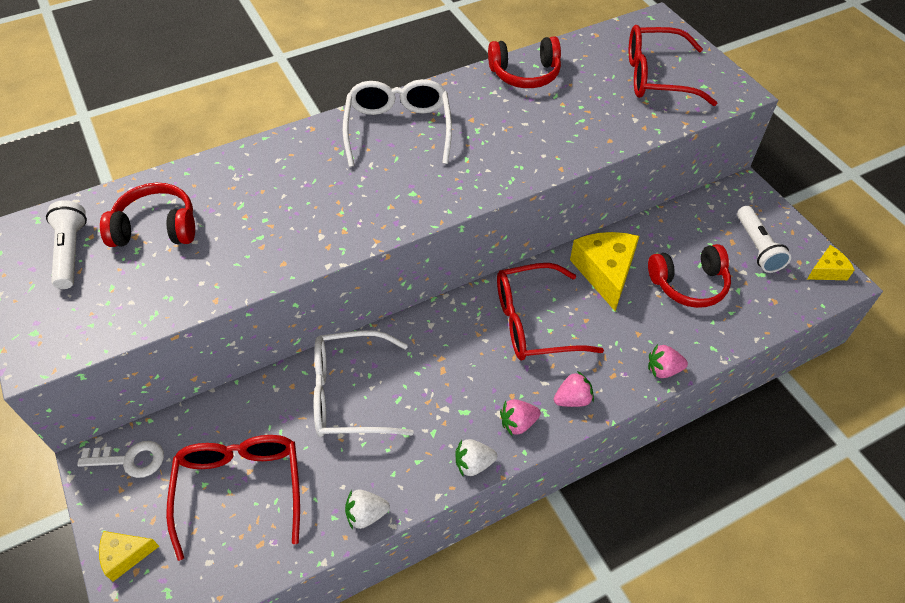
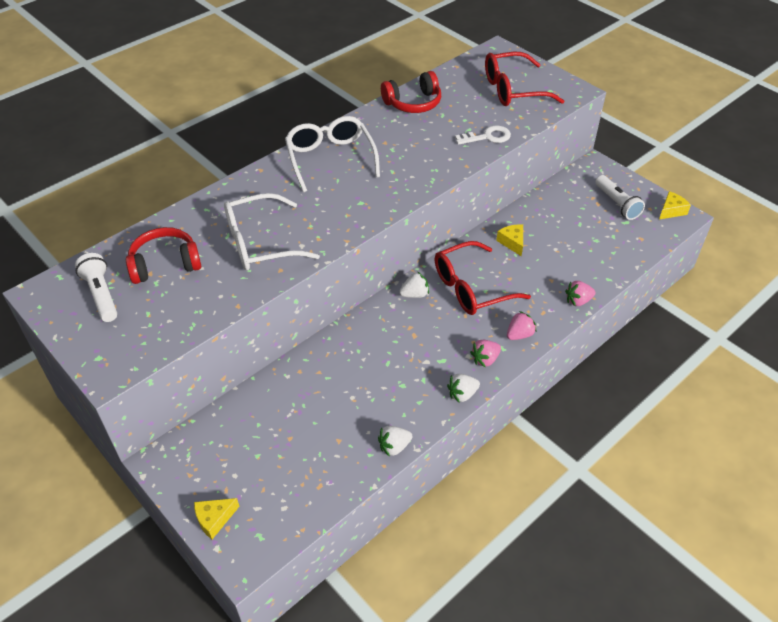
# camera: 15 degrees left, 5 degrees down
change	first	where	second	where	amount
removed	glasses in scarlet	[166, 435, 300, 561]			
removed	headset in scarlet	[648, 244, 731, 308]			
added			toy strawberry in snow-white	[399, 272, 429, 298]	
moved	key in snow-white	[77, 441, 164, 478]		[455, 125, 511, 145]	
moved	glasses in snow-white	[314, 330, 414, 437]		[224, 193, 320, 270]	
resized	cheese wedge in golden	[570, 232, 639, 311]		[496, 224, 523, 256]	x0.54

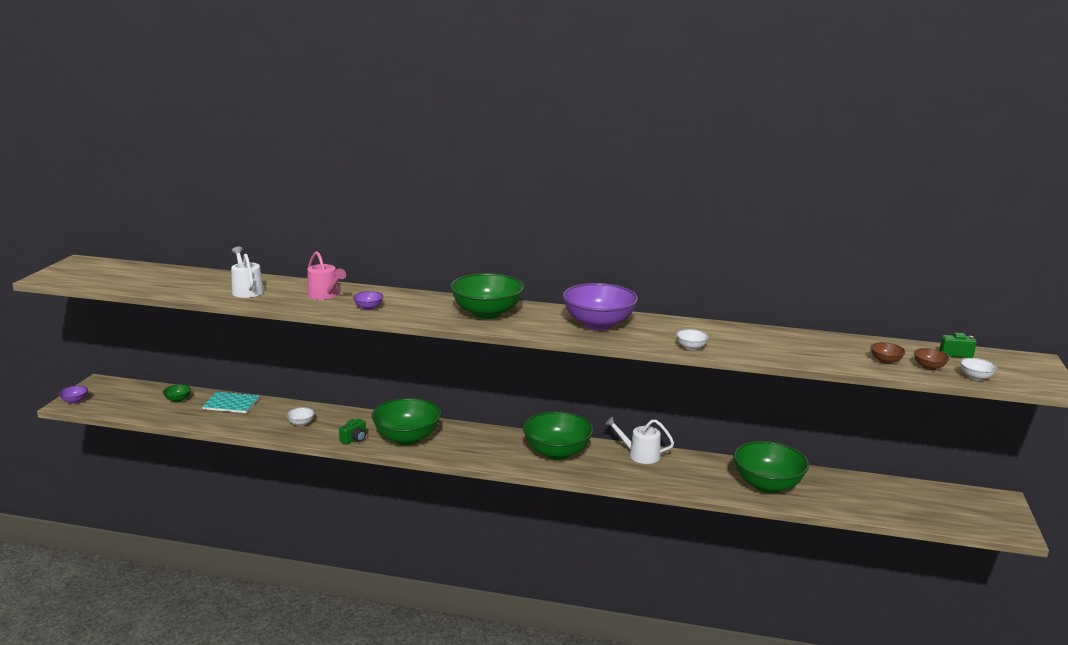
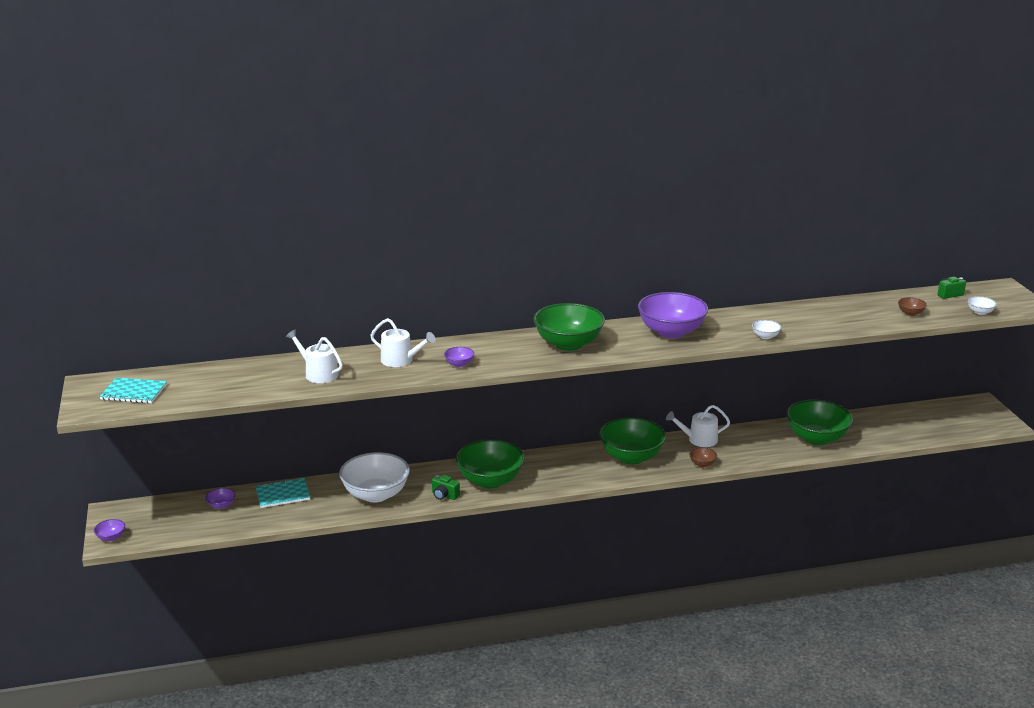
# camera: 25 degrees left, 5 degrees up
change	first	where	second	where	amount
added			notepad in turquoise	[99, 377, 167, 403]	
moved	bowl in dark brown	[914, 348, 950, 370]		[689, 447, 717, 467]	
recoloured	bowl in leaf-green	[163, 384, 191, 402]	bowl in royal purple	[206, 488, 235, 509]	
recoloured	sprinkling can in rosy	[307, 251, 346, 300]	sprinkling can in snow-white	[370, 318, 436, 367]	
turned	camera in leaf-green	[339, 419, 366, 445]		[432, 475, 460, 500]	105 degrees clockwise
resized	bowl in snow-white	[286, 407, 315, 426]		[339, 452, 410, 503]	x2.42

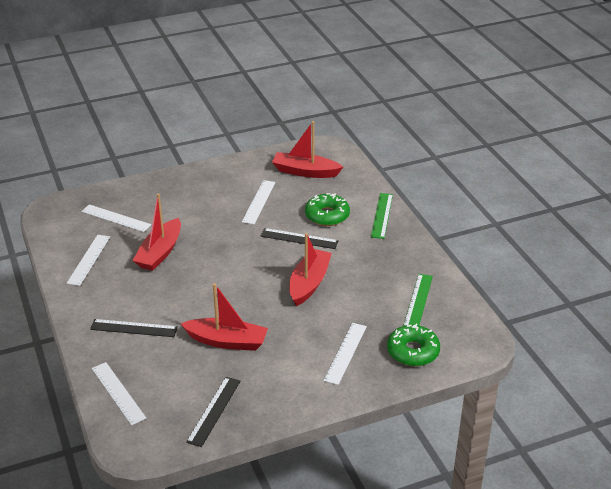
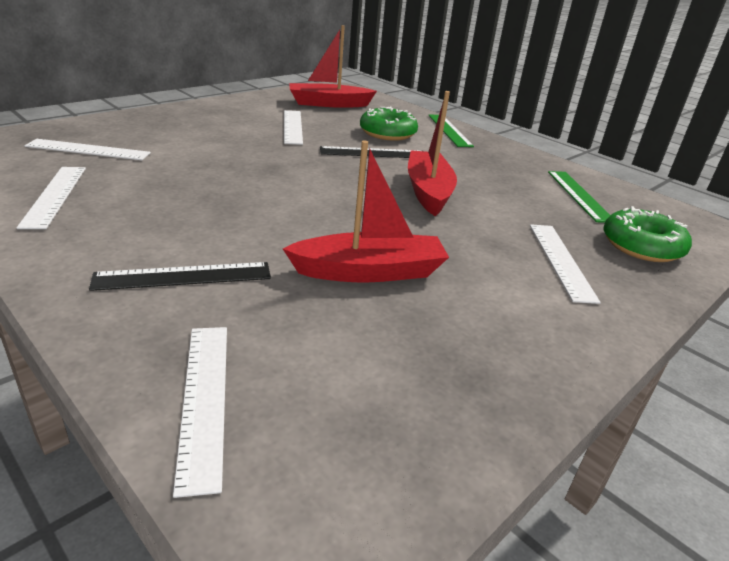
# camera: 25 degrees left, 5 degrees down
change	first	where	second	where	amount
removed	sailboat in scarlet	[132, 193, 181, 271]			
removed	measuring stick in jet-black	[186, 377, 241, 447]			
turned	measuring stick in snow-white	[92, 362, 146, 425]		[173, 327, 227, 498]	45 degrees clockwise

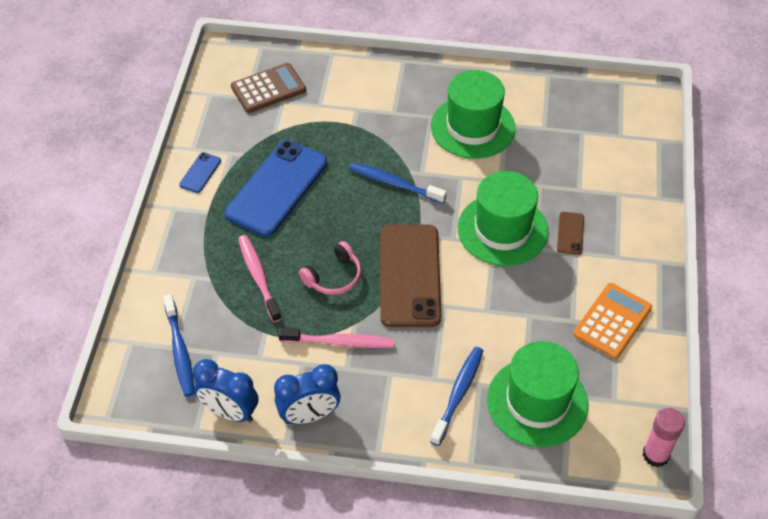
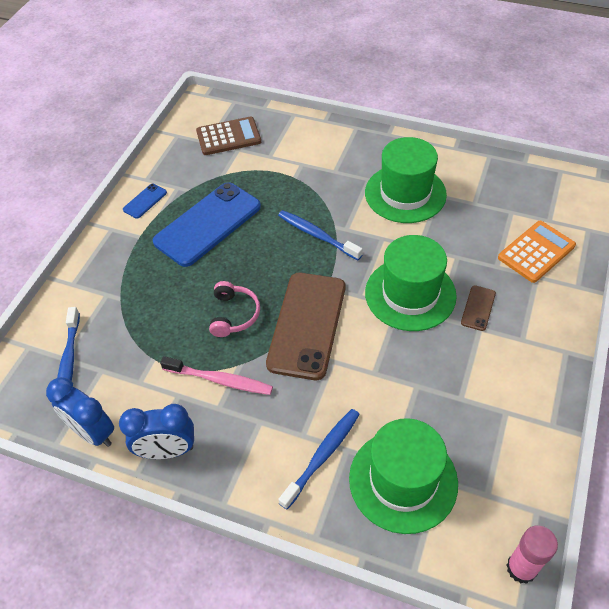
# camera: 15 degrees right, 0 degrees up
change	first	where	second	where	amount
removed	tooth brush in rosy	[238, 235, 282, 322]			
moved	adding machine in bright orange	[573, 283, 652, 359]		[498, 221, 576, 283]	
turned	headset in rosy	[299, 241, 361, 295]		[209, 281, 260, 337]	60 degrees counterclockwise

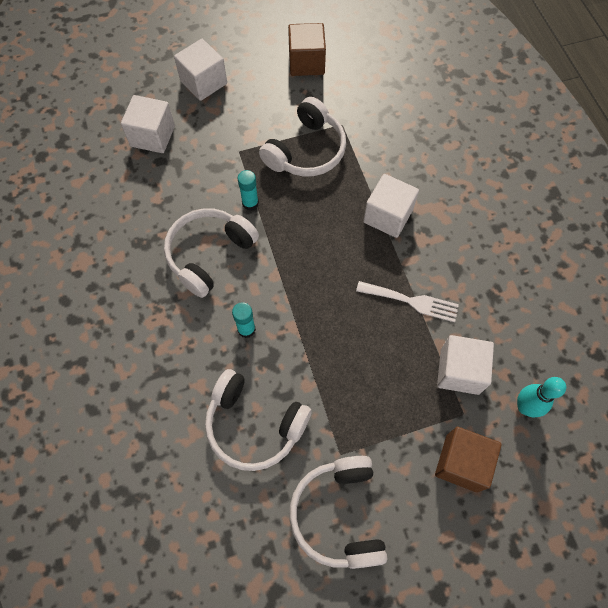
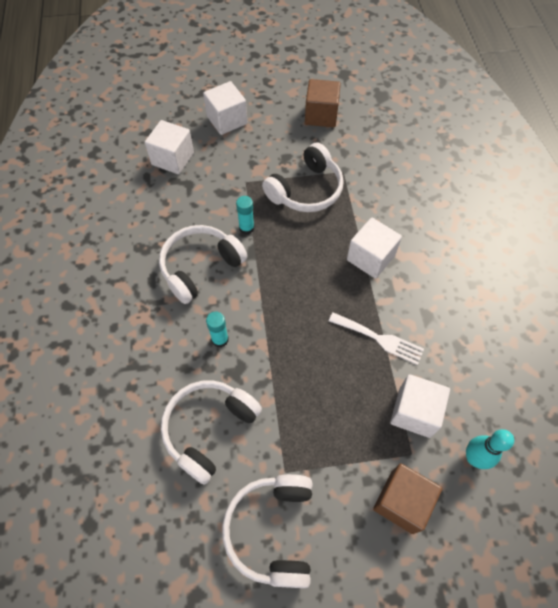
# camera: 10 degrees right, 5 degrees down
change	first	where	second	where	amount
turned	headset in snow-white	[205, 369, 312, 471]		[161, 380, 262, 485]	90 degrees clockwise

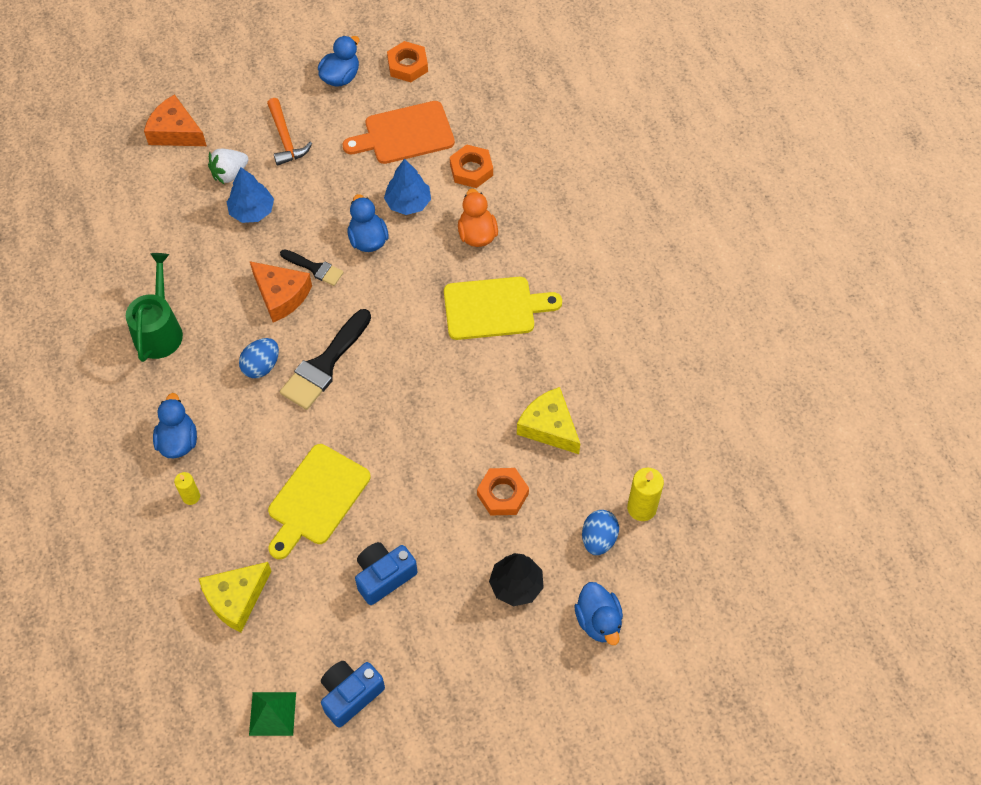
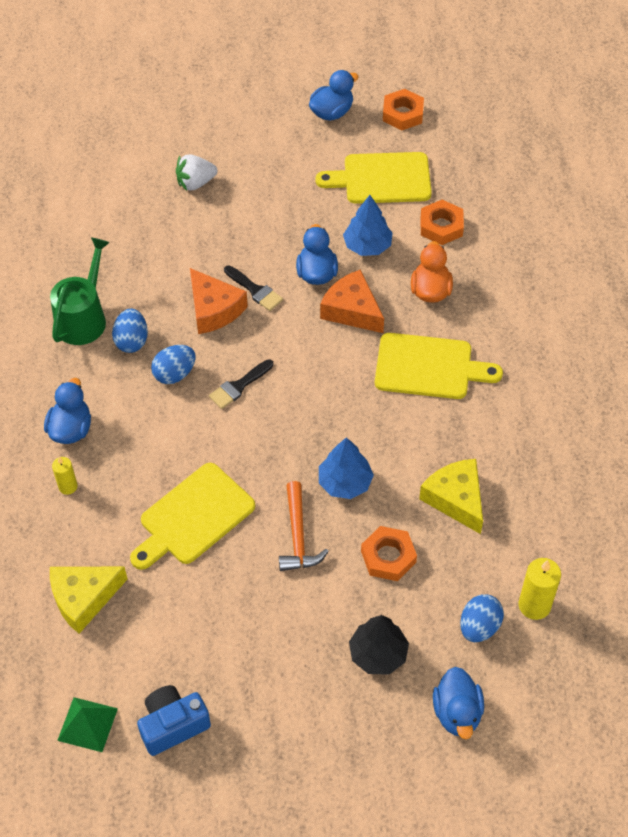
# camera: 15 degrees right, 5 degrees down
change	first	where	second	where	amount
removed	camera in royal blue	[355, 542, 417, 605]			
added			toy egg in royal blue	[112, 309, 148, 353]	
moved	cheese wedge in bright orange	[144, 94, 207, 146]		[320, 269, 384, 333]	
moved	toy tree in royal blue	[227, 167, 274, 223]		[319, 437, 374, 499]	
moved	claw hammer in bright orange	[267, 98, 312, 166]		[279, 481, 329, 571]	
recoloured	cutting board in bright orange	[342, 101, 455, 164]	cutting board in golden	[316, 152, 432, 204]	
resized	brush in jet-black	[280, 309, 371, 410]		[209, 359, 273, 409]	x0.57

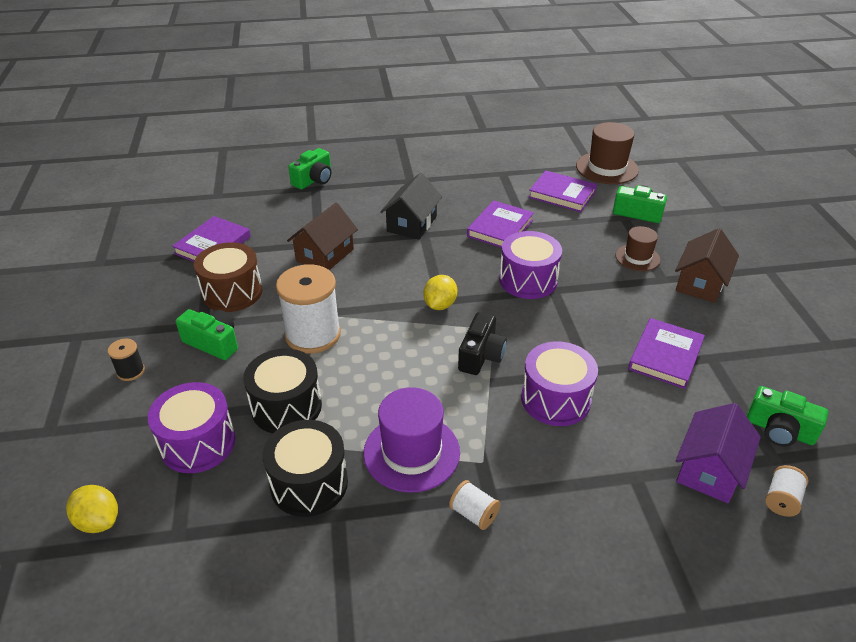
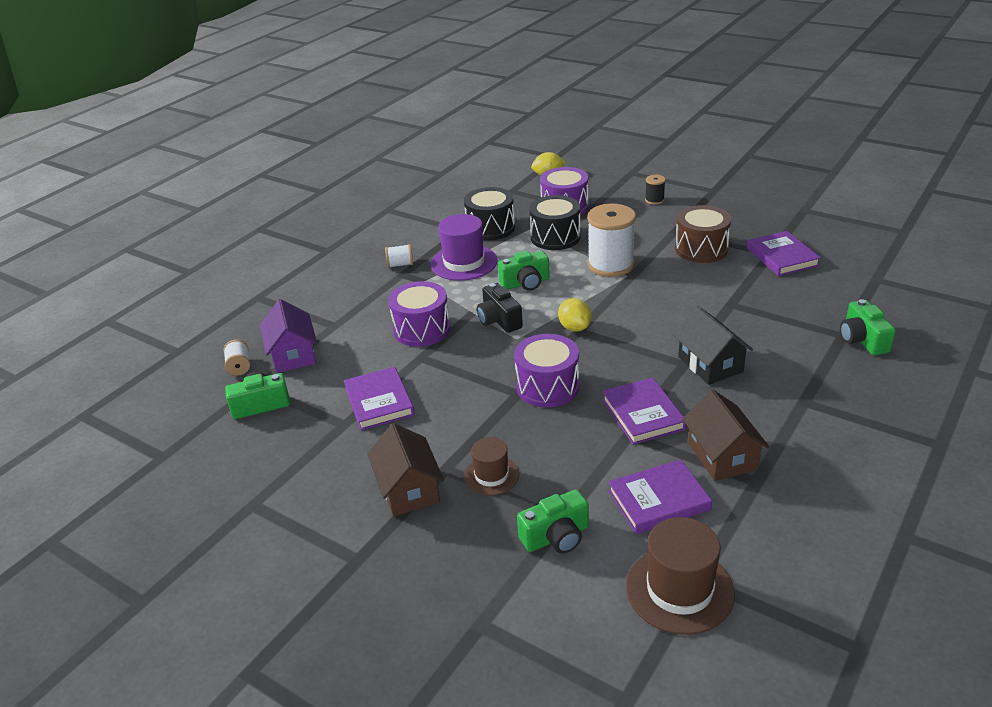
# camera: 135 degrees right, 5 degrees down
change	first	where	second	where	amount
moved	camera in leaf-green	[176, 309, 238, 360]		[498, 251, 550, 291]	
moved	house in dark brown	[287, 203, 358, 270]		[683, 390, 770, 481]	

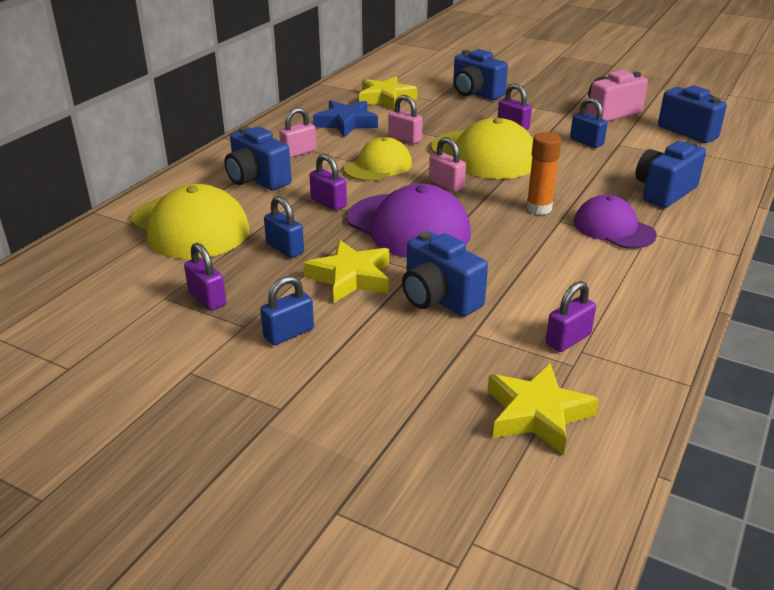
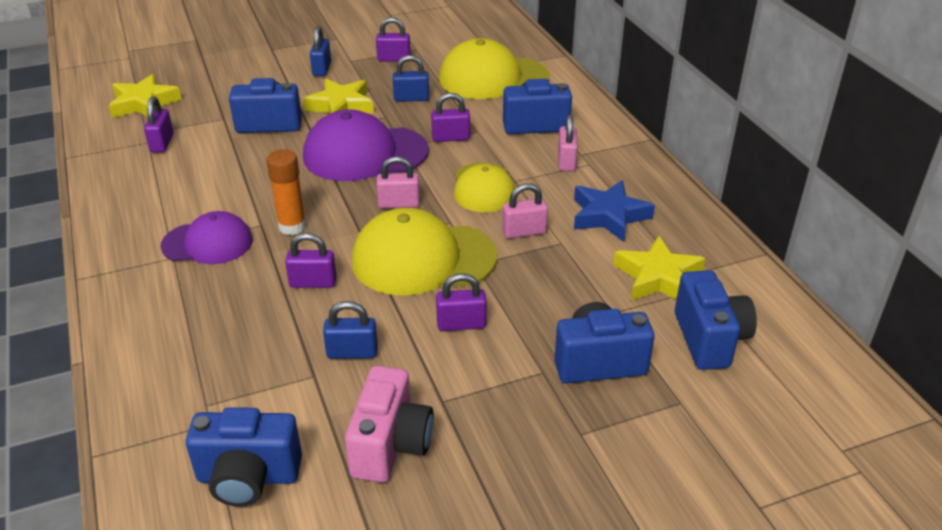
# camera: 130 degrees right, 5 degrees up
change	first	where	second	where	amount
added			small lock in royal purple	[285, 233, 337, 288]	
moved	camera in royal blue	[635, 141, 706, 208]		[675, 270, 757, 370]	

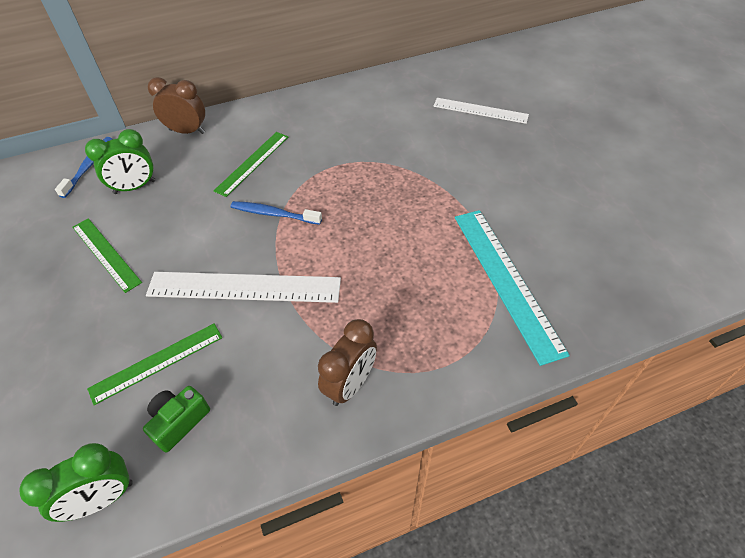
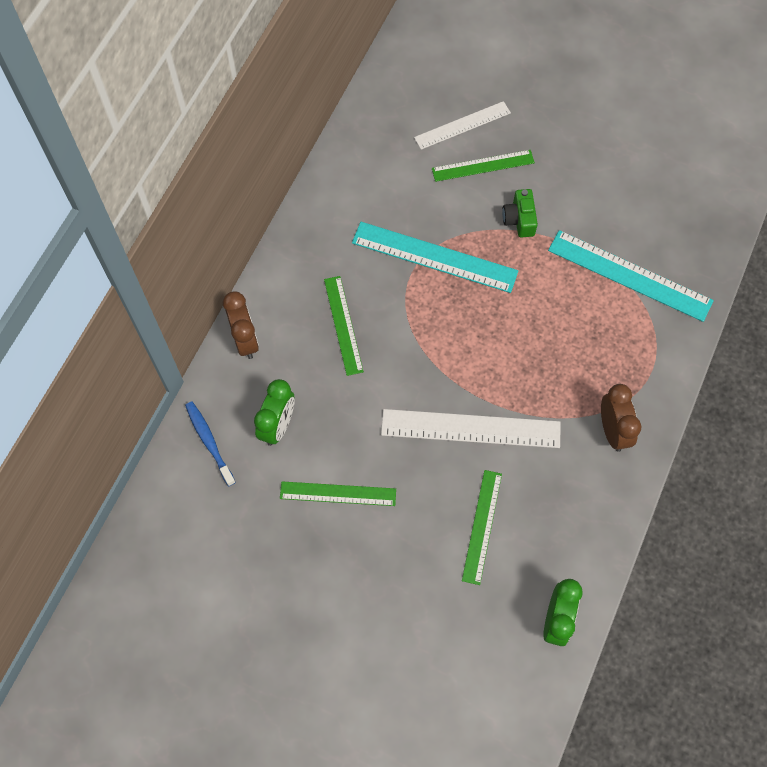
# camera: 45 degrees left, 15 degrees up
change	first	where	second	where	amount
removed	tooth brush in royal blue	[231, 201, 322, 225]			
added			measuring stick in turquoise	[352, 222, 518, 293]	
added			measuring stick in leaf-green	[432, 150, 535, 182]	
moved	camera in leaf-green	[143, 386, 210, 453]		[502, 189, 538, 237]	
turned	measuring stick in snow-white	[146, 272, 341, 303]		[381, 409, 561, 448]	45 degrees clockwise
turned	clock in dark brown	[148, 77, 205, 134]		[223, 292, 259, 359]	105 degrees clockwise

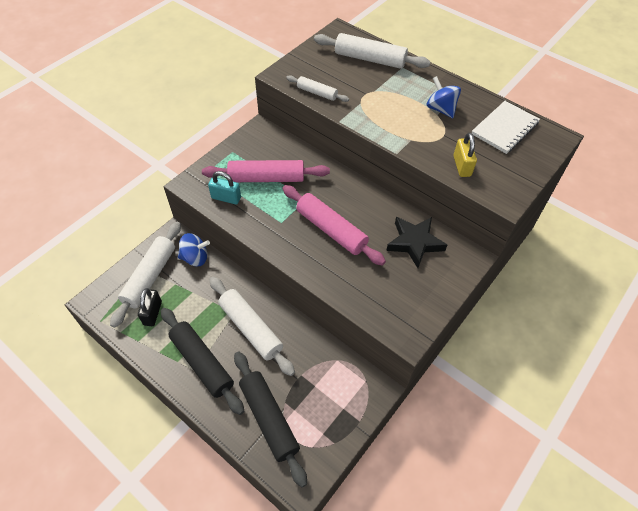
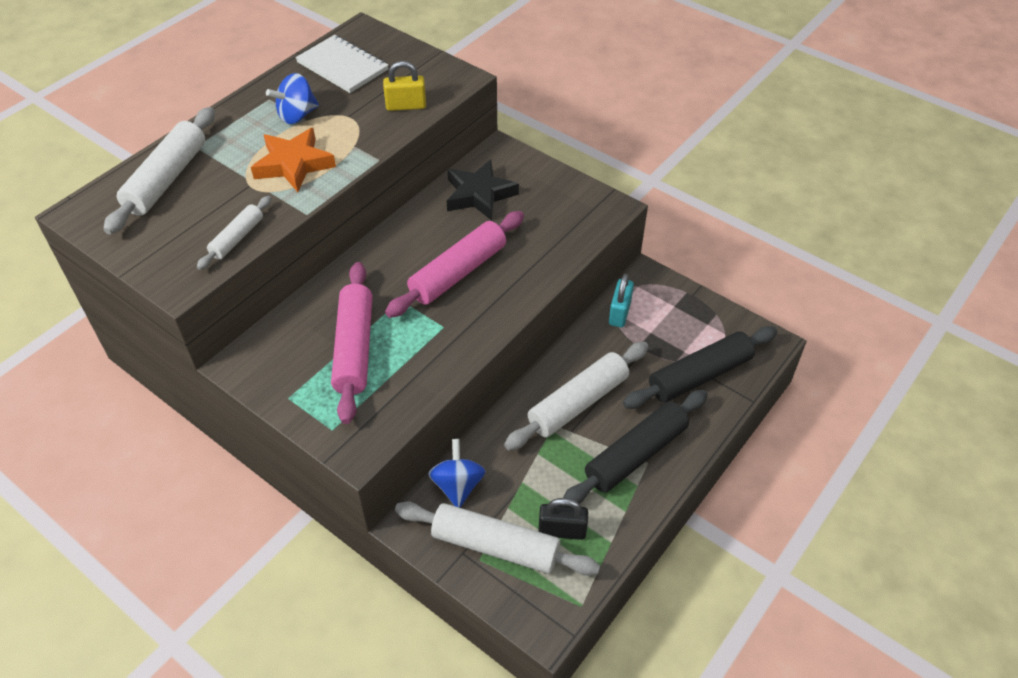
# camera: 90 degrees left, 5 degrees down
change	first	where	second	where	amount
added			star in bright orange	[251, 128, 336, 192]	
moved	small lock in turquoise	[208, 171, 241, 205]		[609, 273, 634, 328]	

